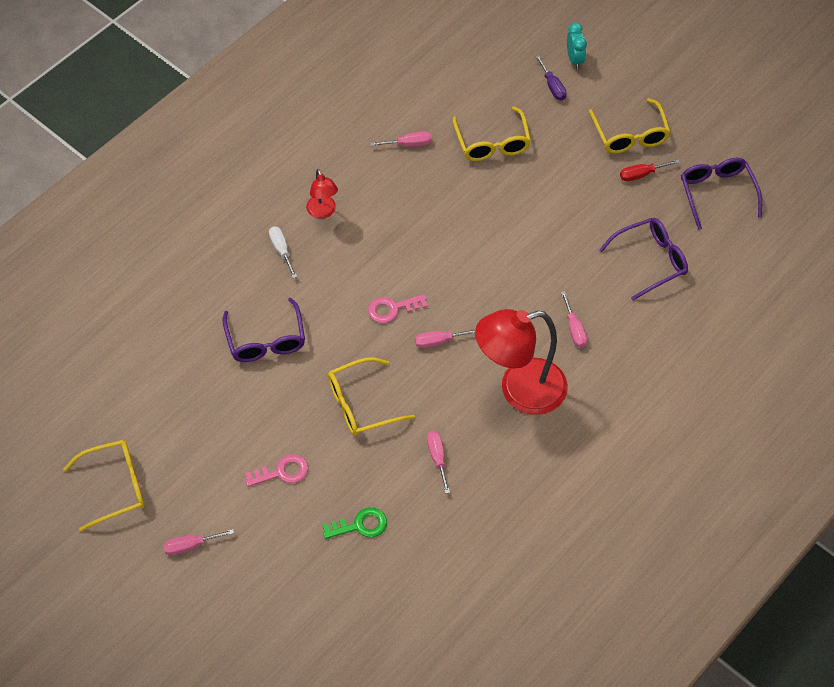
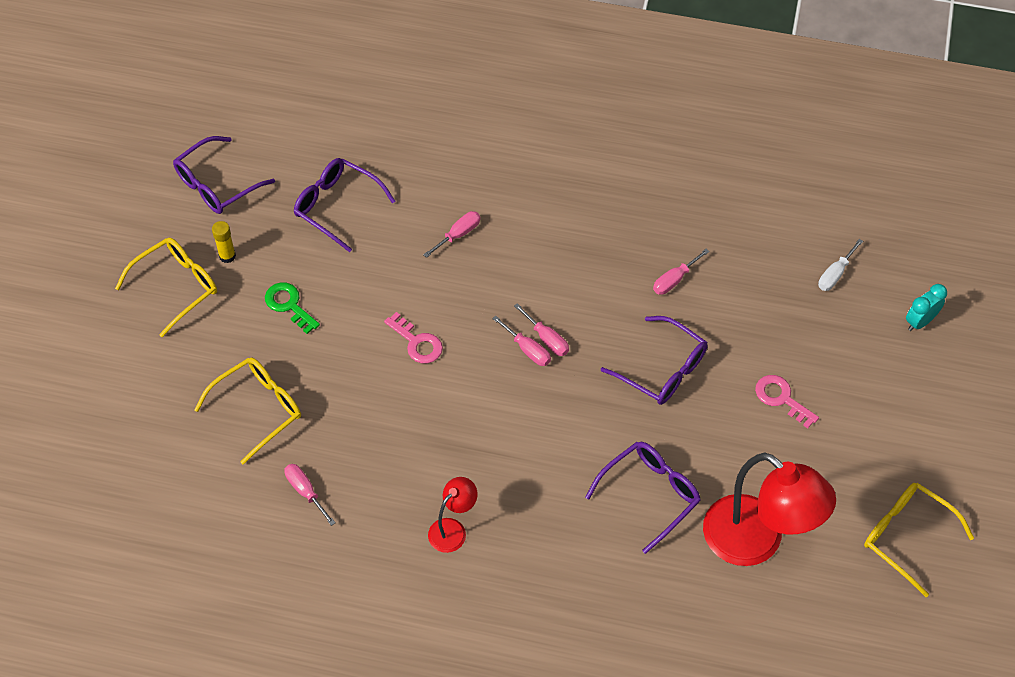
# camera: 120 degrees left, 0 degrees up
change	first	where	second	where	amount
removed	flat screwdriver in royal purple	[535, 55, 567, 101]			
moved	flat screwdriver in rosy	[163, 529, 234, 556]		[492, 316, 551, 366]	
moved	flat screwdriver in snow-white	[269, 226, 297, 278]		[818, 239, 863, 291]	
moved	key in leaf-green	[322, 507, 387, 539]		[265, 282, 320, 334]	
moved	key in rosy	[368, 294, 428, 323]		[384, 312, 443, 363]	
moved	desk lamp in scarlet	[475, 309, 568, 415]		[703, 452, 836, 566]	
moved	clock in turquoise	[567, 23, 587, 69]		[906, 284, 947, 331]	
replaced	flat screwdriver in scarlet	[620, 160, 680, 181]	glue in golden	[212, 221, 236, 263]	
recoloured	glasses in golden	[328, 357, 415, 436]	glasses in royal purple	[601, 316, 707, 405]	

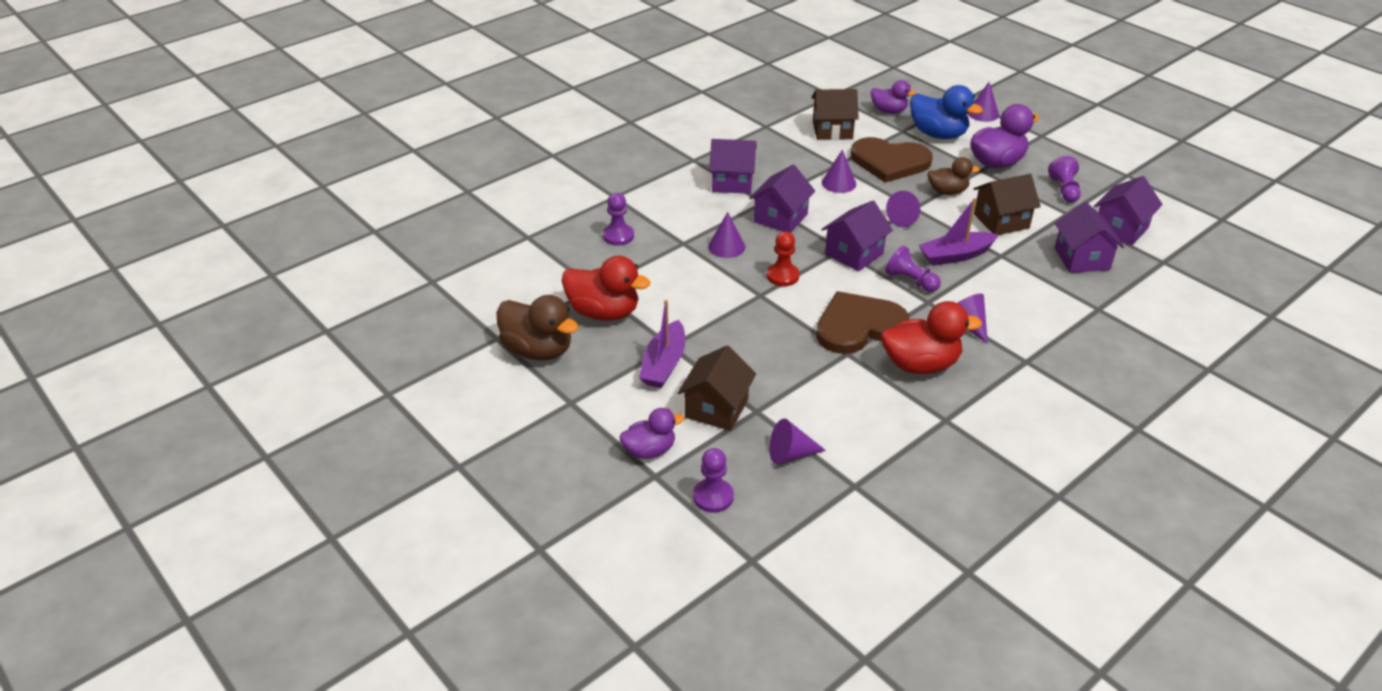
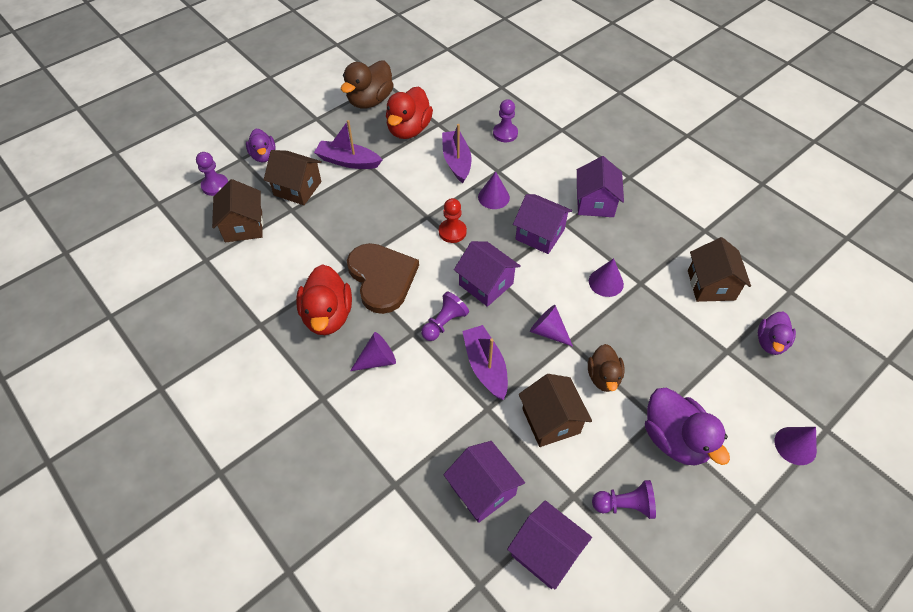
# camera: 90 degrees right, 15 degrees up
change	first	where	second	where	amount
removed	love heart in dark brown	[851, 137, 933, 183]			
removed	duck in royal blue	[910, 85, 983, 139]			
added			sailboat in royal purple	[442, 124, 472, 183]	
replaced	cone shape in royal purple	[769, 418, 826, 465]	house in dark brown	[212, 179, 263, 243]	
turned	house in royal purple	[1055, 202, 1124, 273]		[443, 441, 525, 523]	60 degrees clockwise

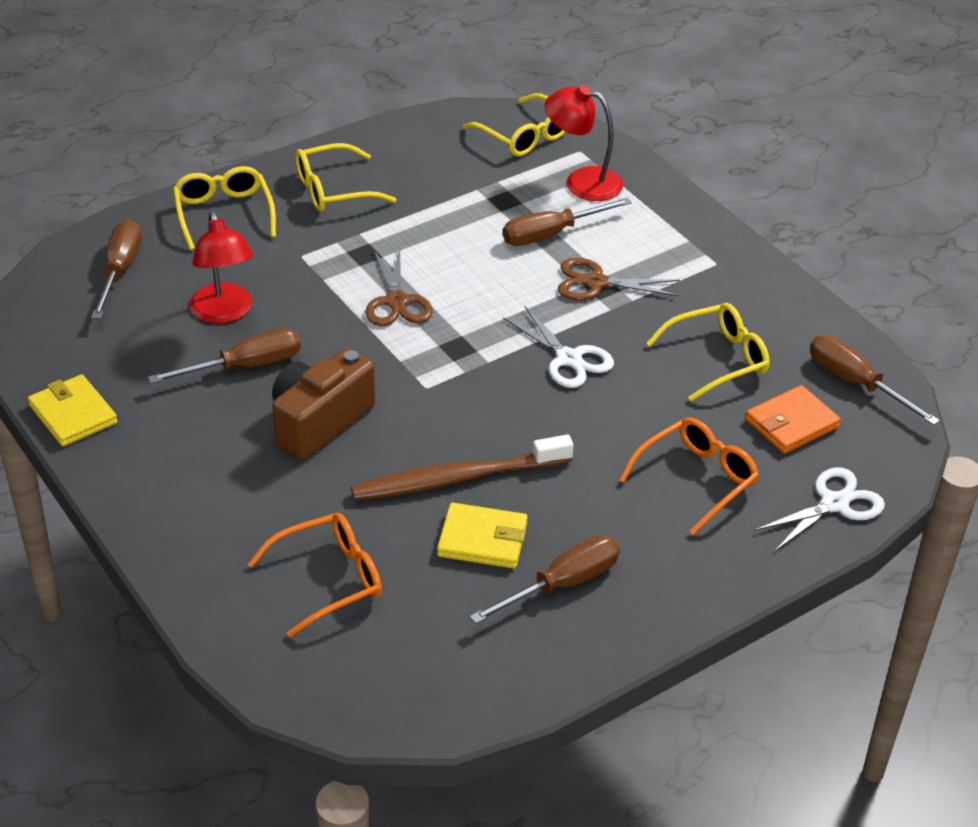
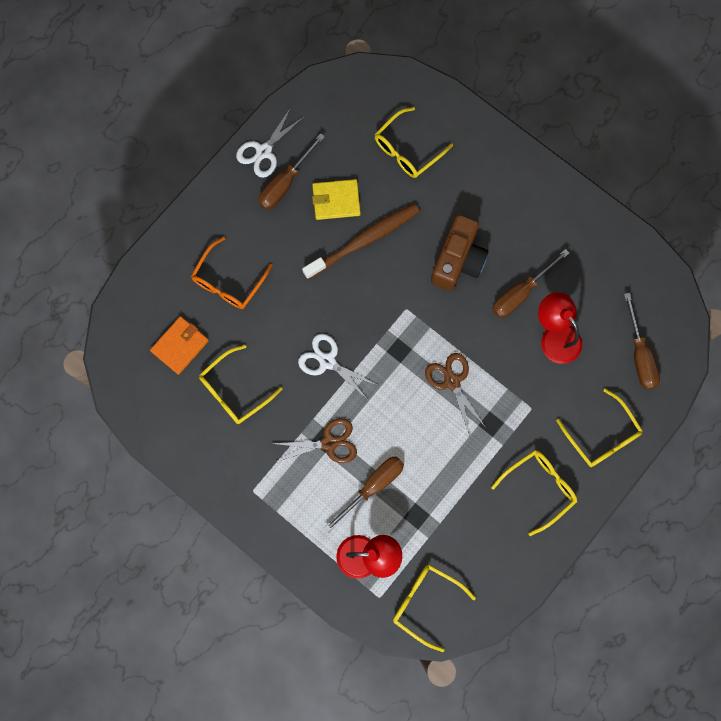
# camera: 165 degrees right, 35 degrees up
change	first	where	second	where	amount
removed	card wallet in golden	[28, 374, 118, 447]			
removed	flat screwdriver in dark brown	[810, 335, 940, 425]			
moved	scissors in snow-white	[754, 467, 885, 551]		[236, 108, 305, 178]	
recoloured	glasses in bright orange	[248, 513, 382, 637]	glasses in golden	[375, 107, 453, 178]	

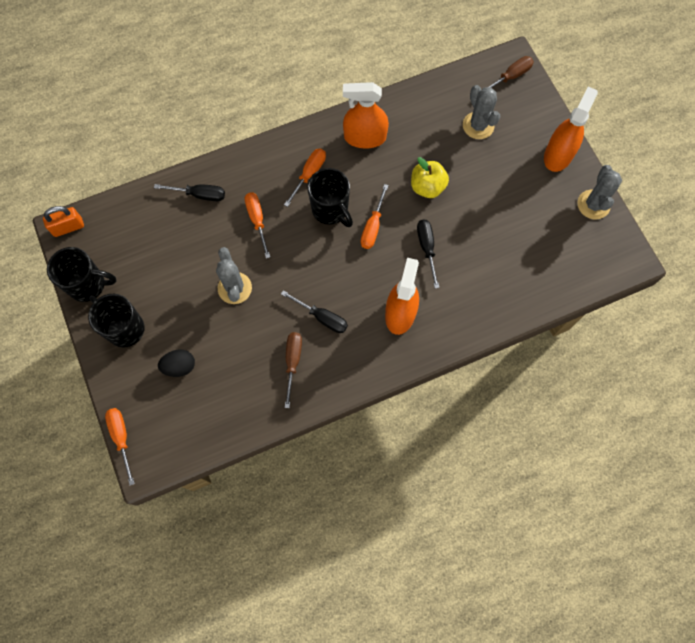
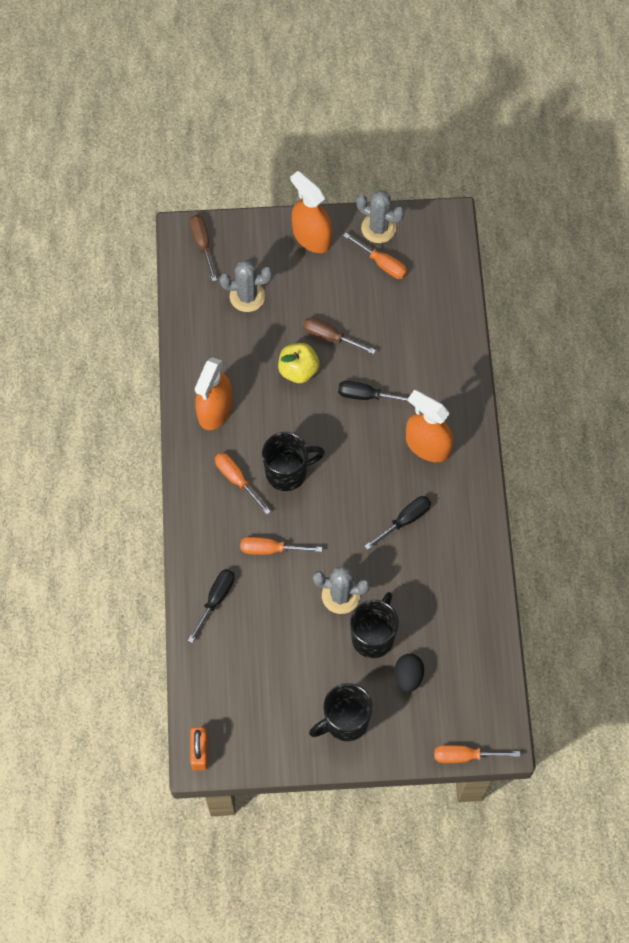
# camera: 70 degrees left, 5 degrees down
change	first	where	second	where	amount
moved	coffee mug in jet-black	[47, 247, 116, 302]		[350, 592, 399, 658]	
moved	flat screwdriver in dark brown	[285, 332, 302, 408]		[303, 317, 376, 354]	
moved	flat screwdriver in bright orange	[360, 184, 389, 249]		[343, 233, 408, 279]	

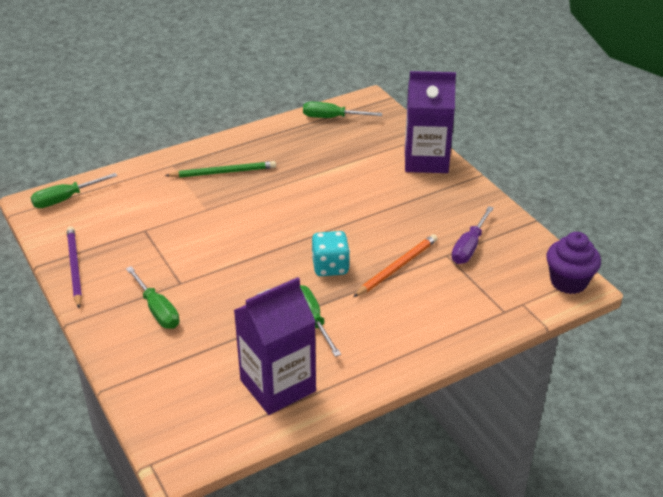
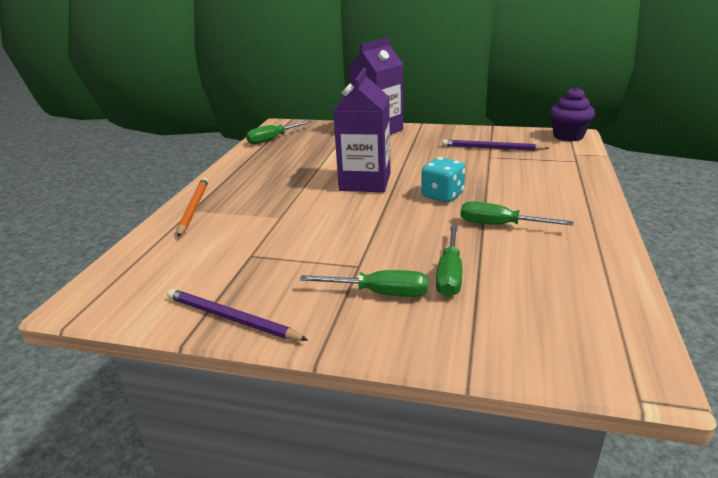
# camera: 45 degrees left, 10 degrees down
change	first	where	second	where	amount
removed	lead pencil in leaf-green	[165, 161, 276, 178]			
moved	flat screwdriver in leaf-green	[31, 173, 117, 208]		[436, 226, 462, 297]	
moved	carton in royal purple	[234, 277, 316, 415]		[333, 68, 391, 192]	
moved	lead pencil in bright orange	[354, 234, 438, 297]		[177, 178, 208, 237]	
replaced	flat screwdriver in royal purple	[451, 206, 494, 264]	lead pencil in royal purple	[442, 139, 549, 151]	

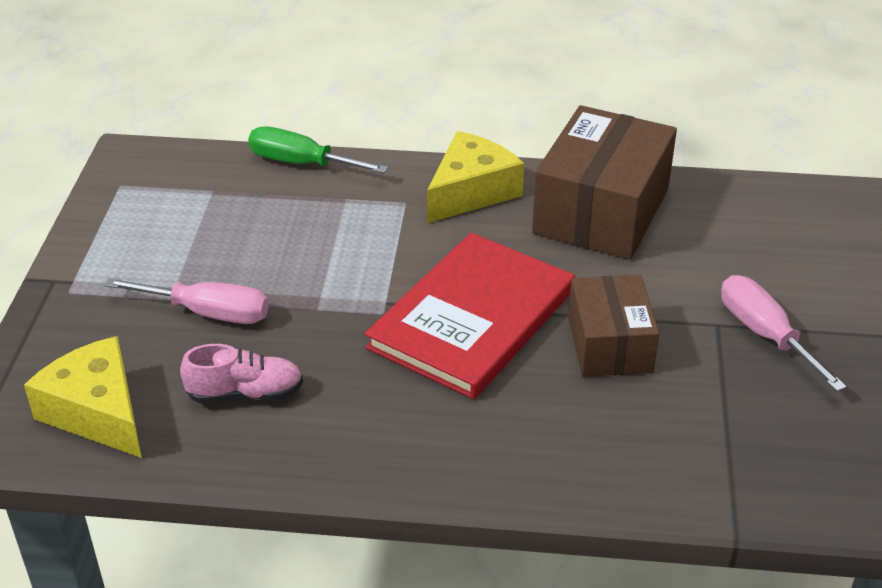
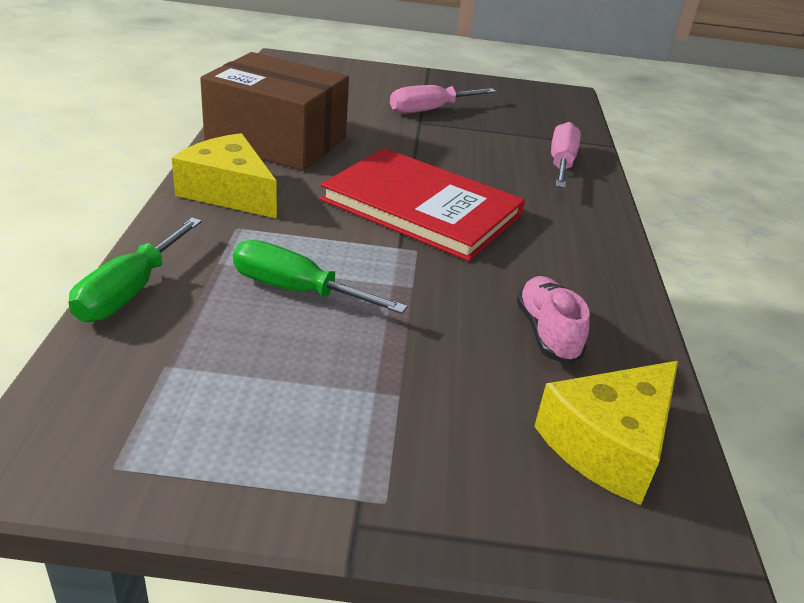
# camera: 95 degrees left, 5 degrees down
change	first	where	second	where	amount
removed	package in dark brown	[568, 275, 659, 377]			
added			flat screwdriver in leaf-green	[233, 240, 408, 314]	
moved	flat screwdriver in rosy	[104, 278, 269, 324]		[551, 122, 581, 188]	

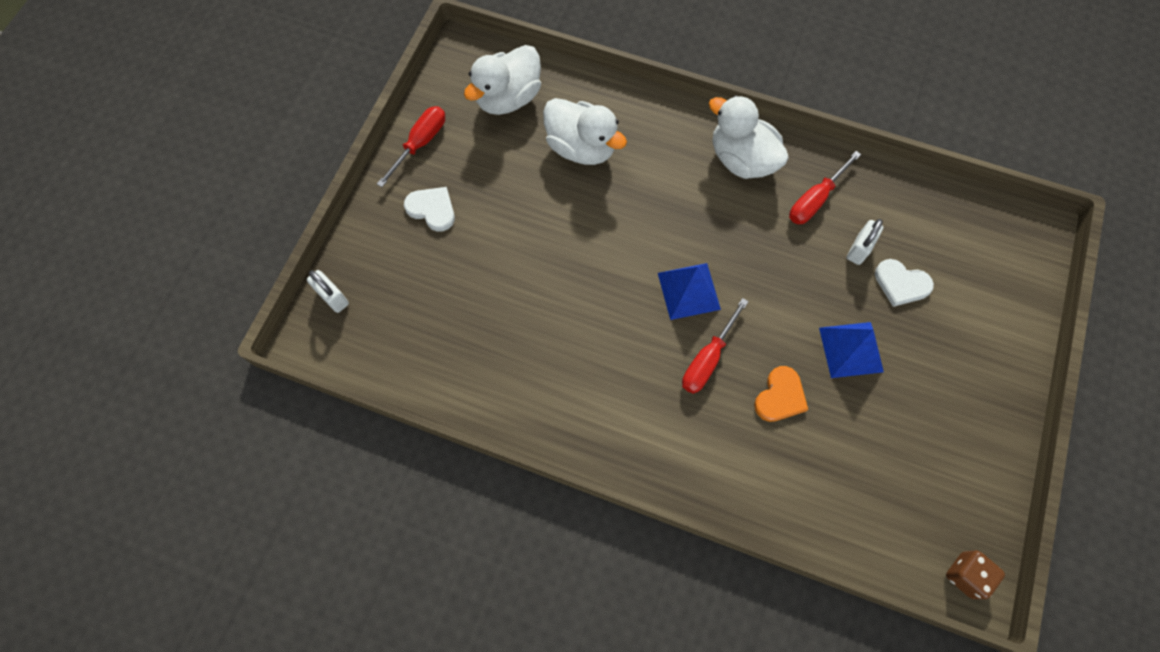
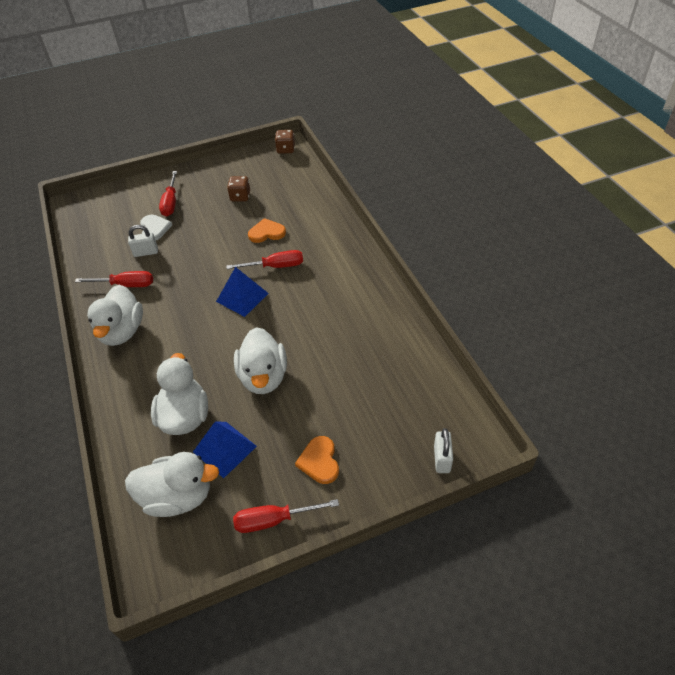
# camera: 130 degrees left, 20 degrees down
change	first	where	second	where	amount
added			flat screwdriver in scarlet	[159, 171, 177, 216]	
added			die in dark brown	[227, 176, 250, 201]	
added			duck in snow-white	[234, 327, 287, 394]	
moved	pyramid in royal blue	[819, 322, 884, 378]		[193, 422, 257, 478]	
recoloured	love heart in snow-white	[404, 187, 455, 232]	love heart in bright orange	[295, 436, 339, 484]	

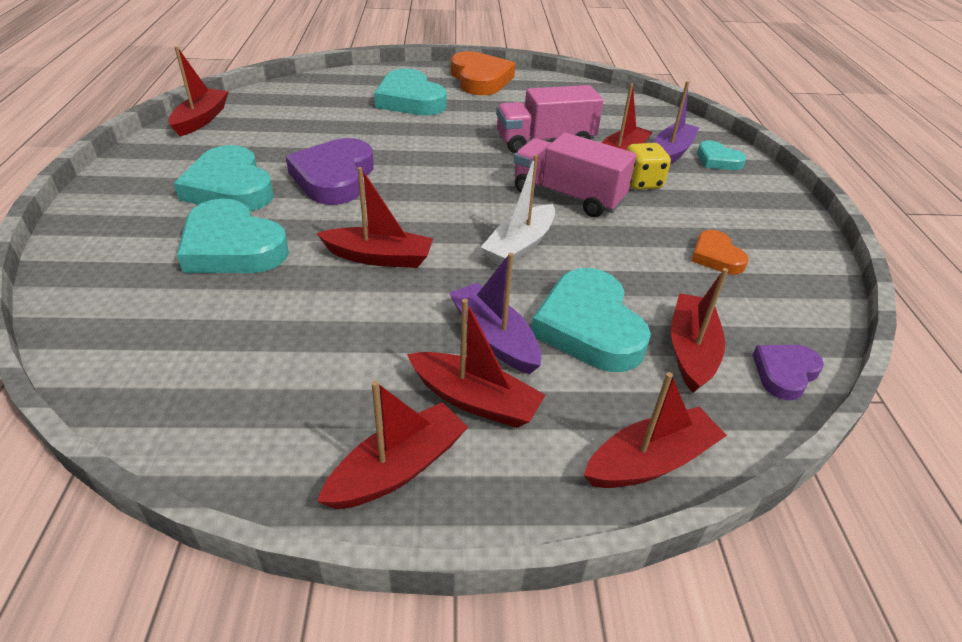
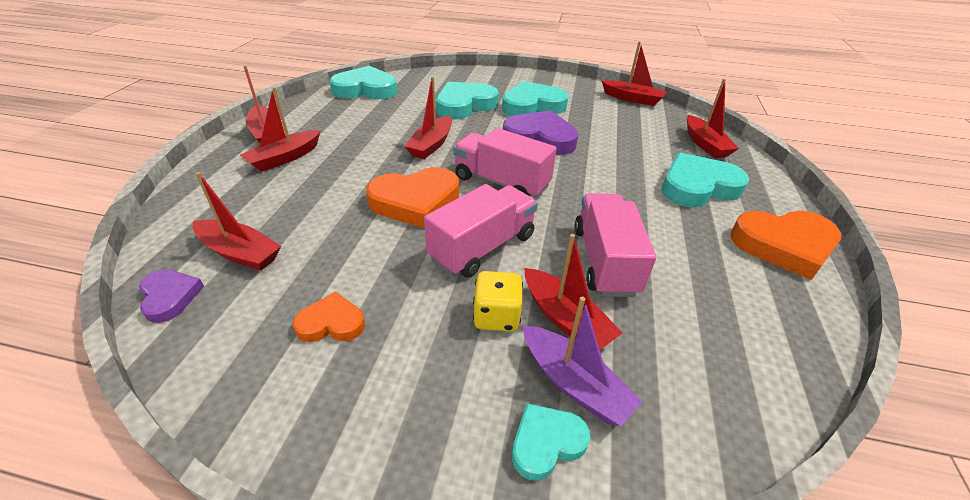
# camera: 105 degrees right, 0 degrees up
change	first	where	second	where	amount
removed	sailboat in royal purple	[449, 253, 541, 374]			
added			toy truck in rosy	[453, 128, 557, 198]	
moved	love heart in turquoise	[531, 268, 651, 372]		[330, 66, 397, 99]	
moved	sailboat in scarlet	[584, 372, 727, 488]		[687, 79, 739, 158]	
replaced	sailboat in snow-white	[481, 154, 555, 265]	love heart in bright orange	[366, 167, 459, 228]	

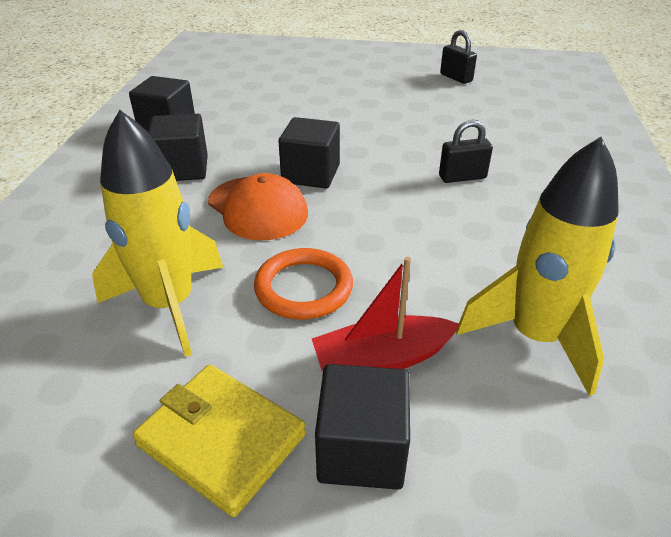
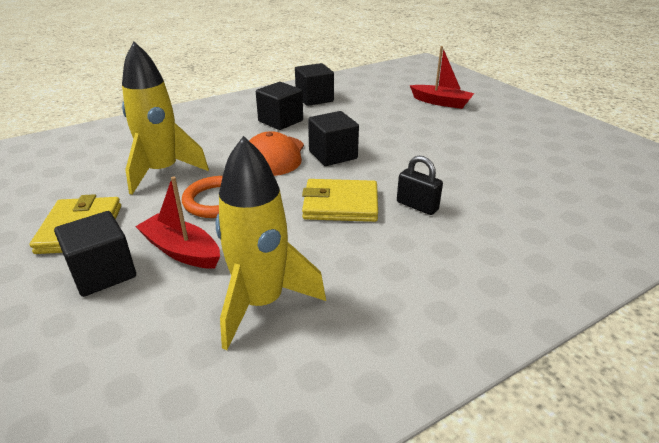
# camera: 50 degrees right, 5 degrees down
change	first	where	second	where	amount
removed	small lock in jet-black	[440, 30, 477, 84]			
added			card wallet in golden	[302, 179, 378, 222]	
added			sailboat in scarlet	[410, 46, 474, 109]	

